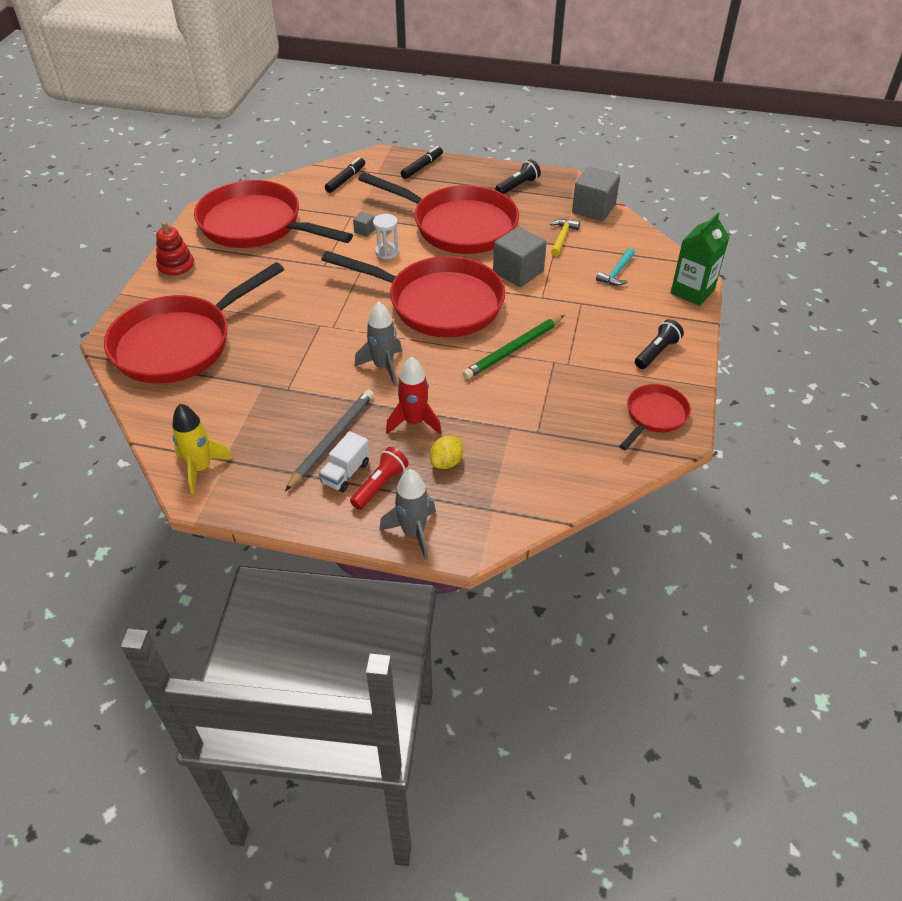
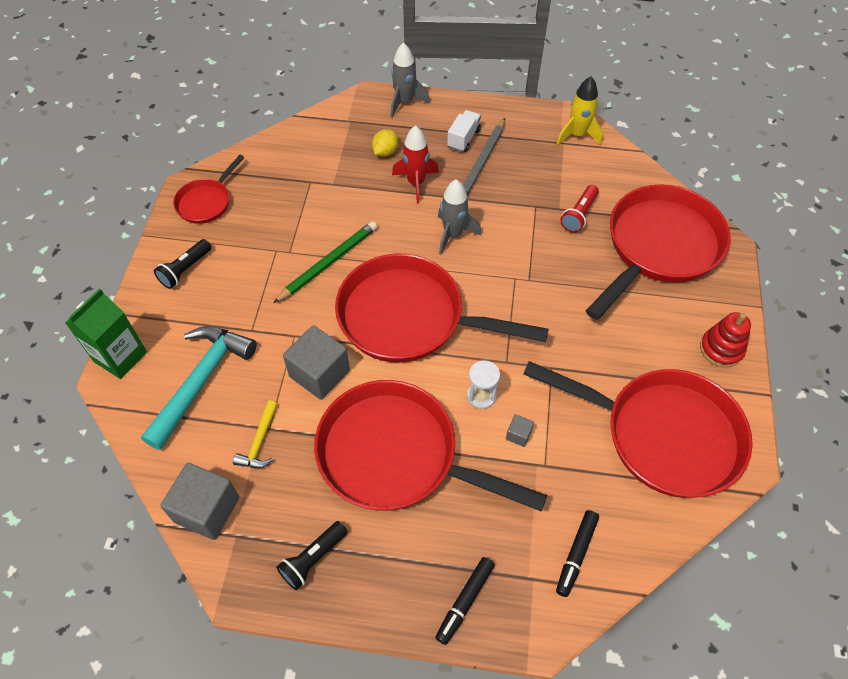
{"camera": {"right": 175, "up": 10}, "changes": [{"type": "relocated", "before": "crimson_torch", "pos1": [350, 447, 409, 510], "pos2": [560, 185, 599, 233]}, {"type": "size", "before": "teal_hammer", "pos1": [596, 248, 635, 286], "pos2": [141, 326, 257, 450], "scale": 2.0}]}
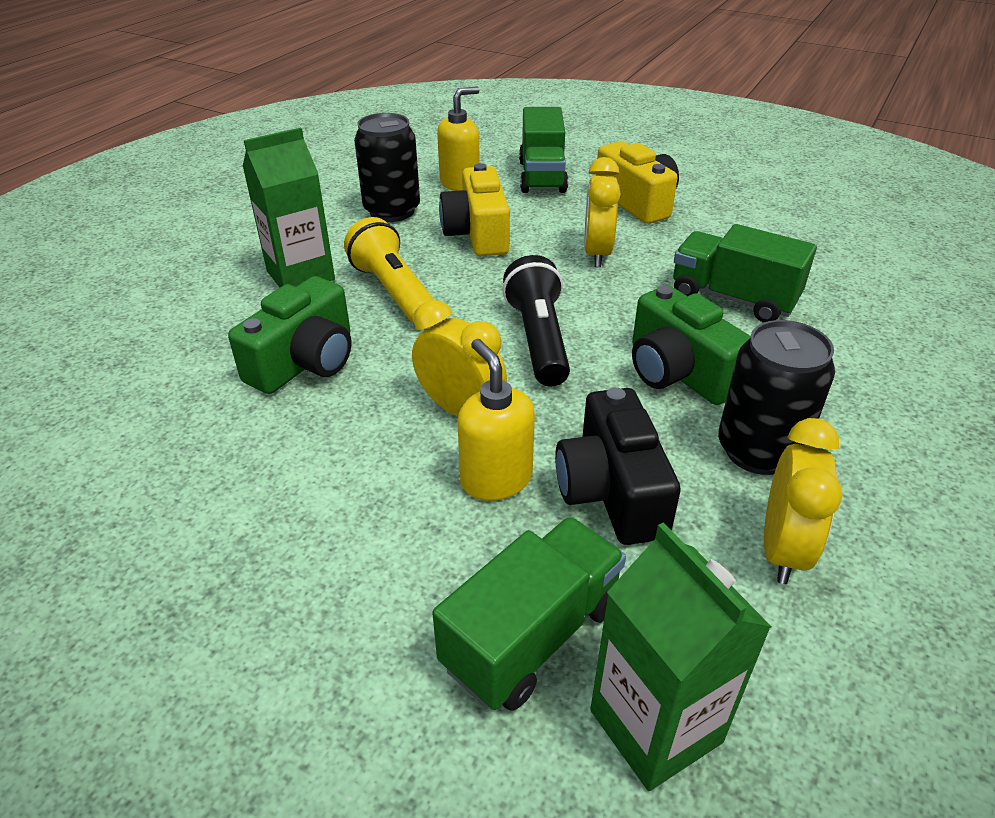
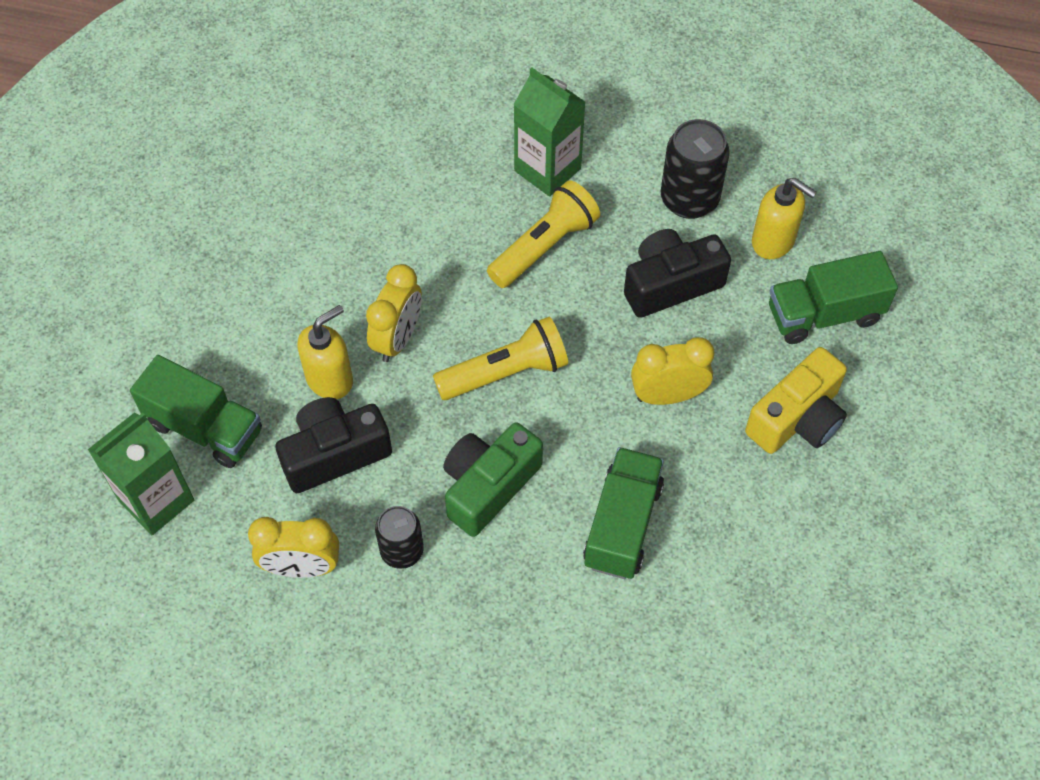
{"camera": {"right": 75, "up": 20}, "changes": [{"type": "missing", "before": "emerald_photo_camera", "pos1": [228, 276, 352, 394]}, {"type": "colour", "before": "yellow_photo_camera", "after": "black_photo_camera", "pos1": [439, 163, 510, 256], "pos2": [624, 229, 731, 318]}, {"type": "colour", "before": "black_torch", "after": "yellow_torch", "pos1": [502, 255, 570, 387], "pos2": [433, 317, 568, 400]}, {"type": "size", "before": "black_soda_can", "pos1": [718, 320, 835, 475], "pos2": [375, 506, 424, 569], "scale": 0.64}]}
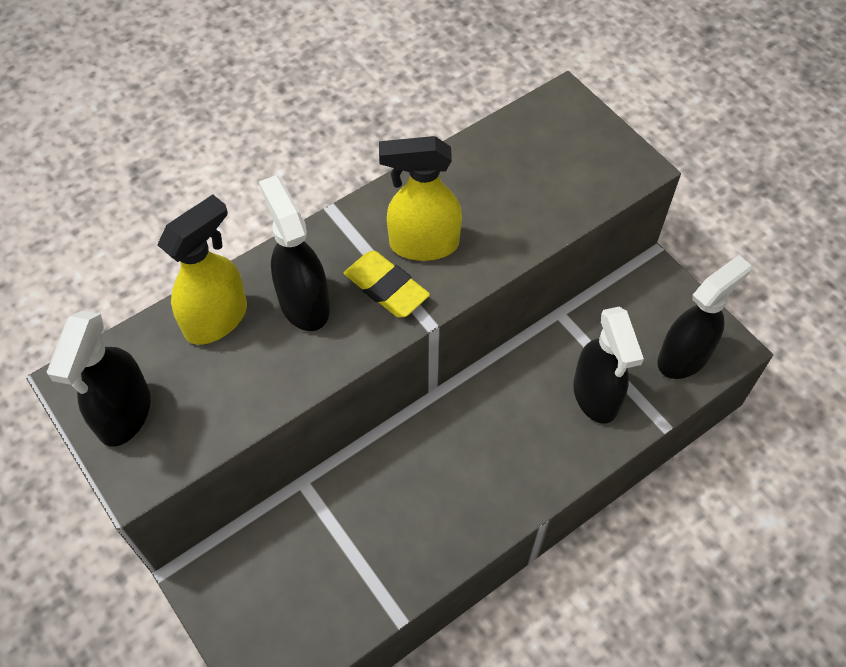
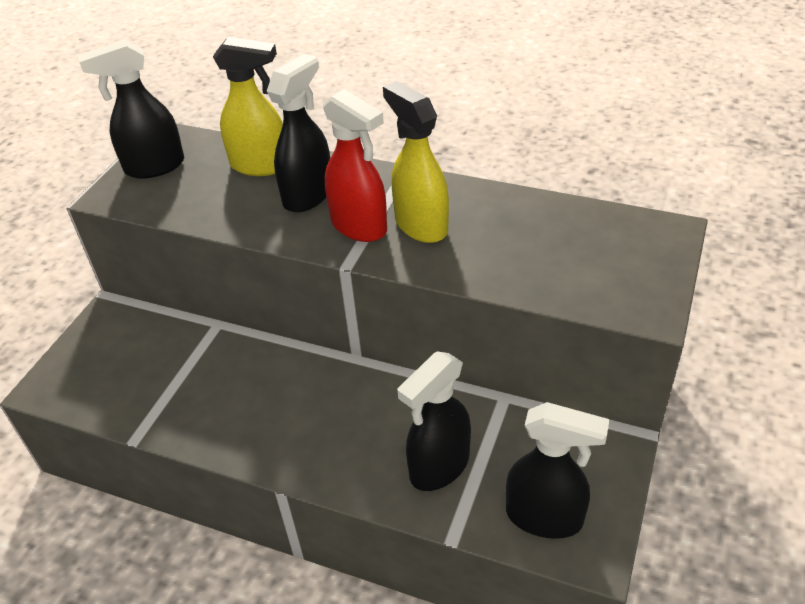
{"camera": {"right": 60, "up": -15}, "changes": [{"type": "exchanged", "before": "yellow_pencil_eraser", "after": "crimson_sprayer", "pos1": [344, 251, 430, 318], "pos2": [323, 89, 387, 242]}]}
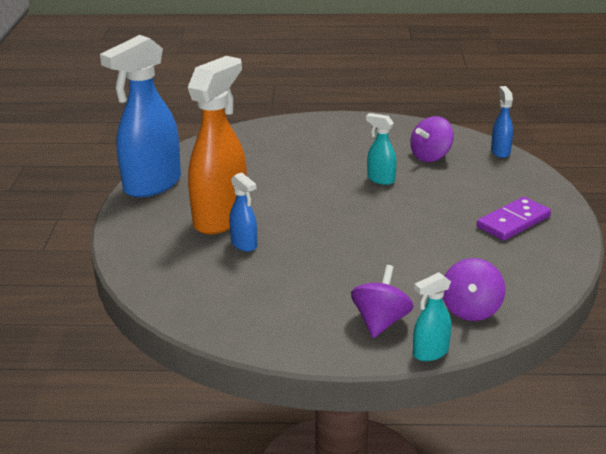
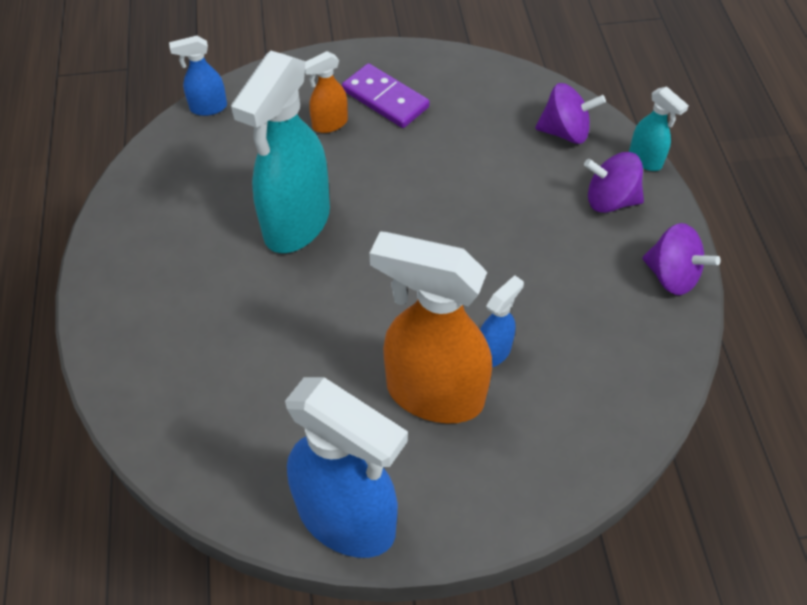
{"camera": {"right": -100, "up": 25}, "changes": [{"type": "appeared", "after": "bright_orange_sprayer", "pos2": [305, 51, 348, 133]}, {"type": "relocated", "before": "violet_toy_top", "pos1": [410, 116, 454, 162], "pos2": [642, 223, 721, 295]}, {"type": "size", "before": "teal_sprayer", "pos1": [366, 113, 396, 185], "pos2": [231, 51, 330, 253], "scale": 2.17}]}
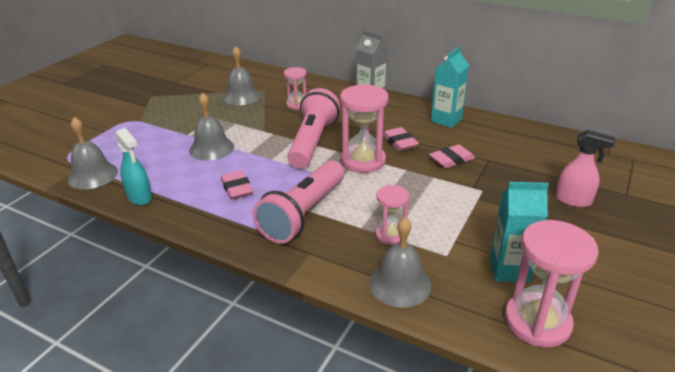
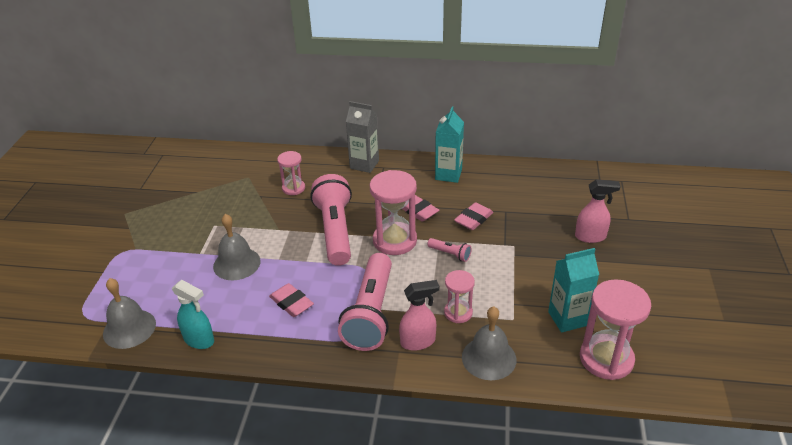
{"camera": {"right": -20, "up": 5}, "changes": [{"type": "missing", "before": "ash-grey_bell", "pos1": [223, 46, 261, 105]}, {"type": "appeared", "after": "rosy_sprayer", "pos2": [399, 280, 439, 351]}, {"type": "appeared", "after": "rosy_torch", "pos2": [427, 238, 472, 262]}]}
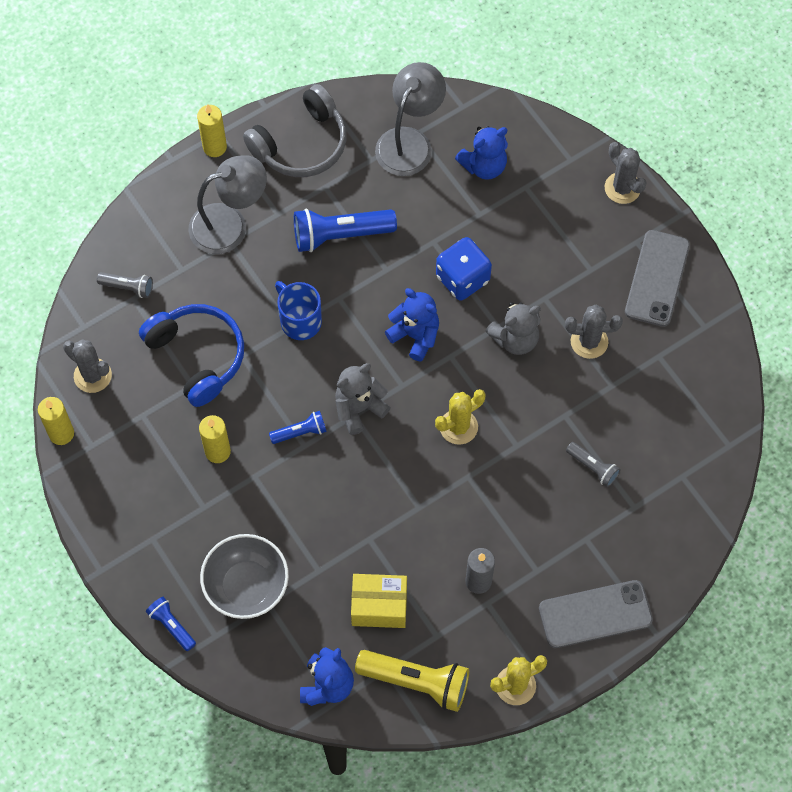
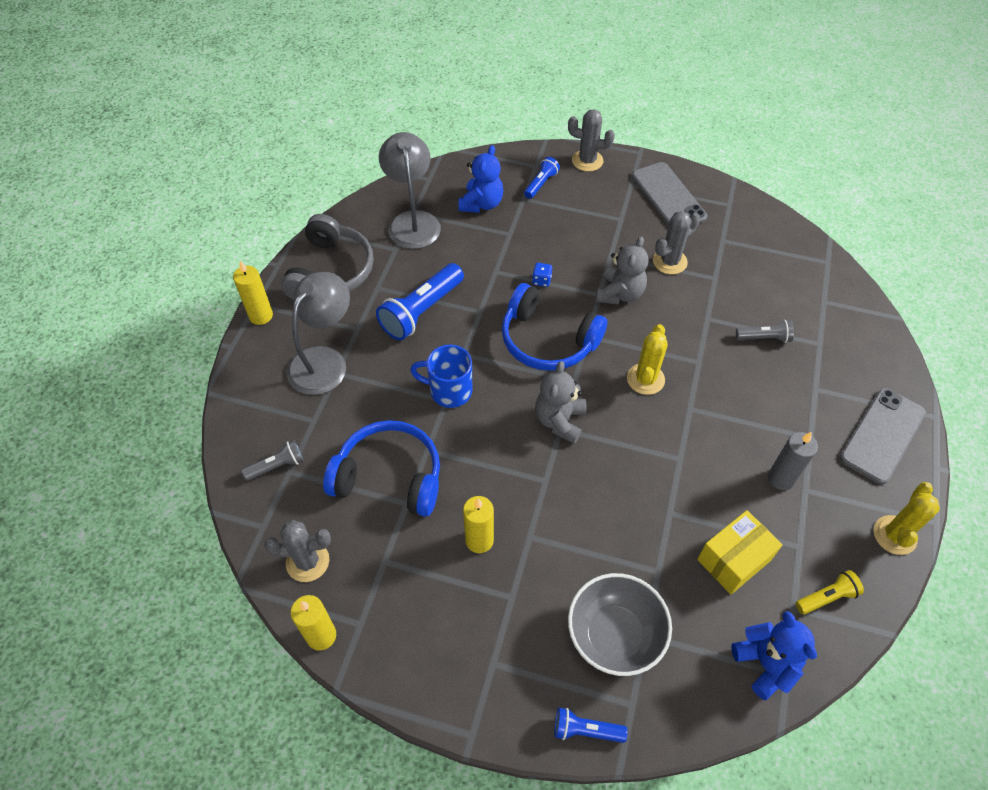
{"camera": {"right": -40, "up": -10}, "changes": [{"type": "relocated", "before": "royal_blue_torch", "pos1": [269, 411, 327, 444], "pos2": [524, 157, 560, 199]}, {"type": "exchanged", "before": "royal_blue_stuffed_bear", "after": "royal_blue_over-ear_headphones", "pos1": [385, 288, 439, 362], "pos2": [502, 283, 607, 371]}, {"type": "size", "before": "yellow_torch", "pos1": [355, 650, 469, 712], "pos2": [795, 570, 864, 615], "scale": 0.53}, {"type": "size", "before": "royal_blue_game_die", "pos1": [436, 237, 492, 301], "pos2": [532, 263, 552, 287], "scale": 0.43}]}
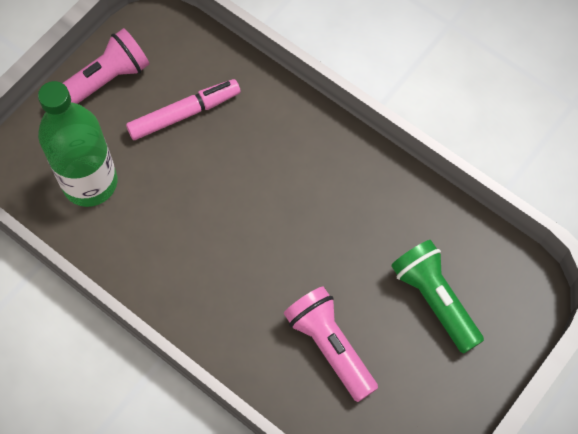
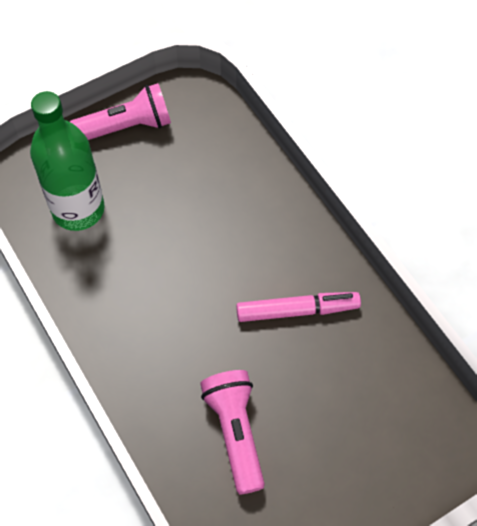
{"camera": {"right": 20, "up": -5}, "changes": [{"type": "missing", "before": "emerald_torch", "pos1": [391, 240, 484, 354]}, {"type": "relocated", "before": "rosy_marker_pen", "pos1": [126, 79, 240, 140], "pos2": [236, 292, 361, 322]}]}
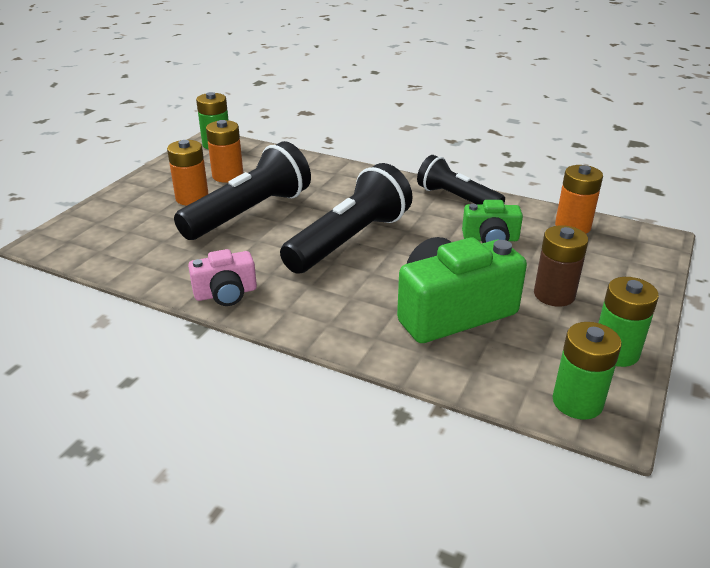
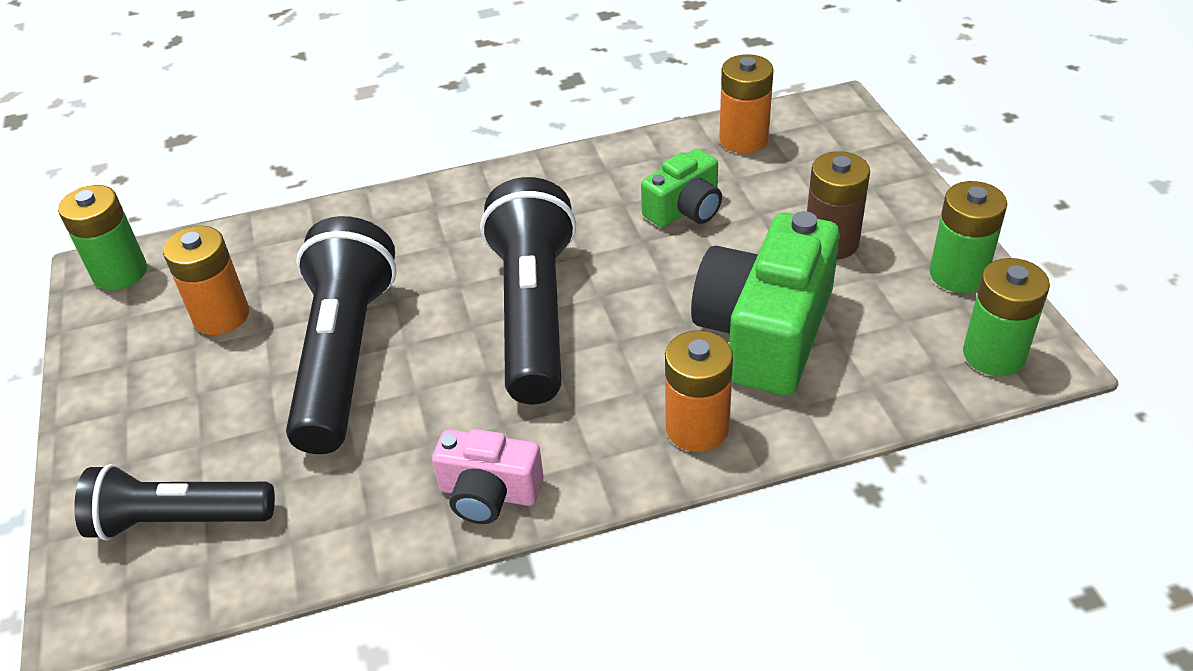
{"camera": {"right": -40, "up": 10}, "changes": [{"type": "relocated", "before": "bright_orange_power_cell", "pos1": [167, 140, 209, 206], "pos2": [665, 330, 733, 452]}, {"type": "relocated", "before": "black_torch", "pos1": [417, 155, 505, 205], "pos2": [74, 464, 275, 540]}, {"type": "spun", "before": "rosy_photo_camera", "pos1": [188, 249, 257, 306], "pos2": [432, 429, 543, 524], "turn": 75}]}
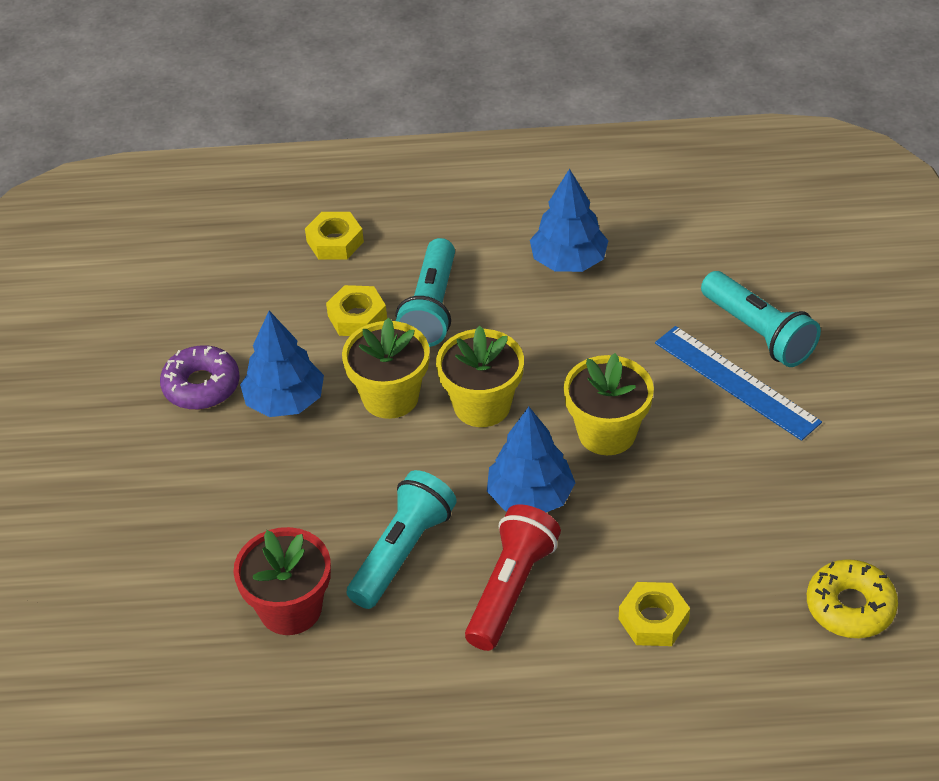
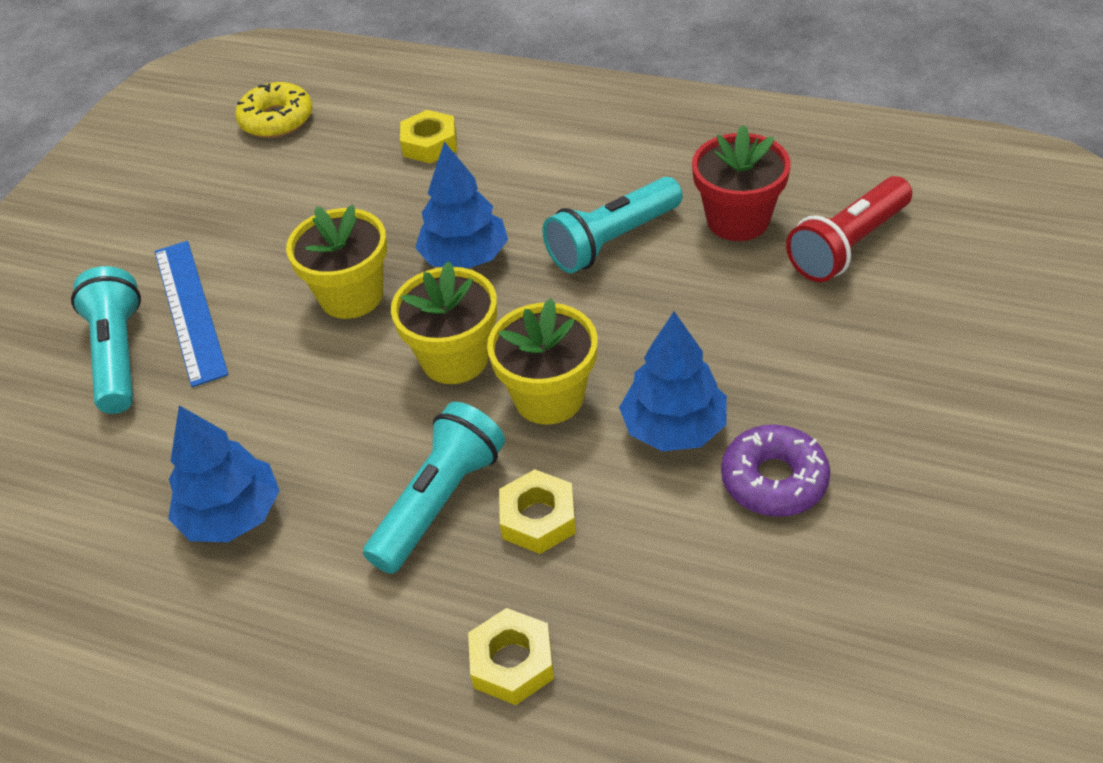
{"camera": {"right": -155, "up": 0}, "changes": [{"type": "relocated", "before": "crimson_torch", "pos1": [465, 504, 561, 651], "pos2": [786, 176, 912, 282]}]}
